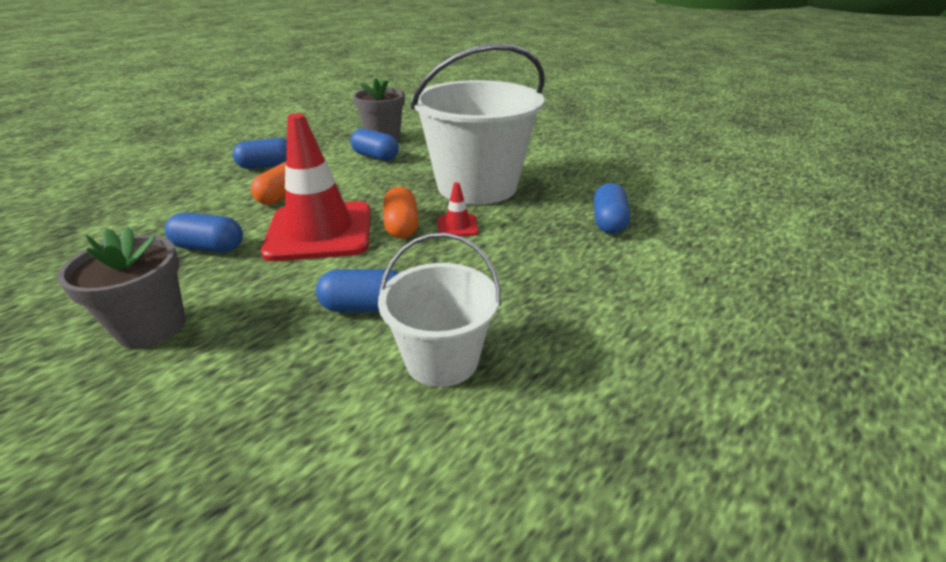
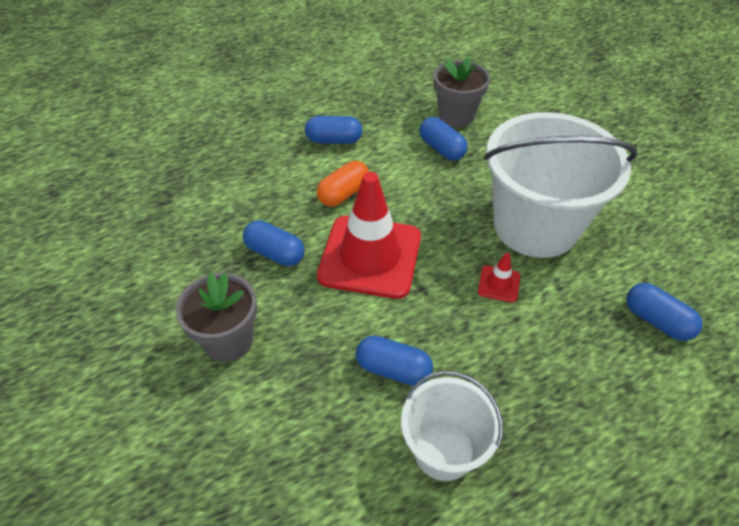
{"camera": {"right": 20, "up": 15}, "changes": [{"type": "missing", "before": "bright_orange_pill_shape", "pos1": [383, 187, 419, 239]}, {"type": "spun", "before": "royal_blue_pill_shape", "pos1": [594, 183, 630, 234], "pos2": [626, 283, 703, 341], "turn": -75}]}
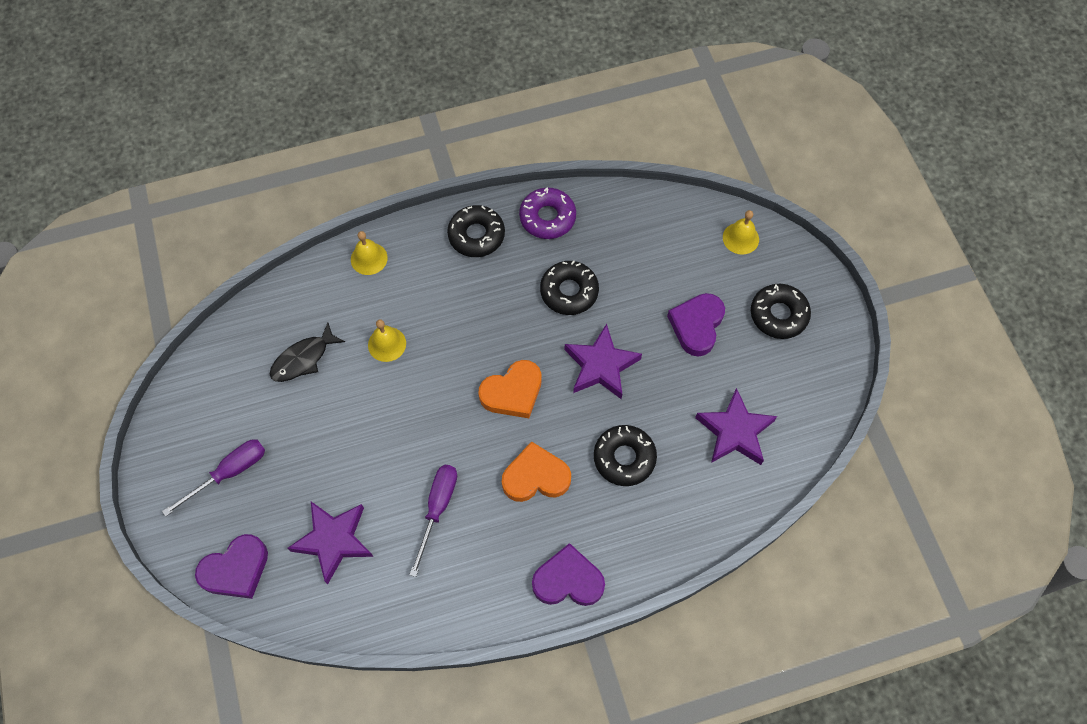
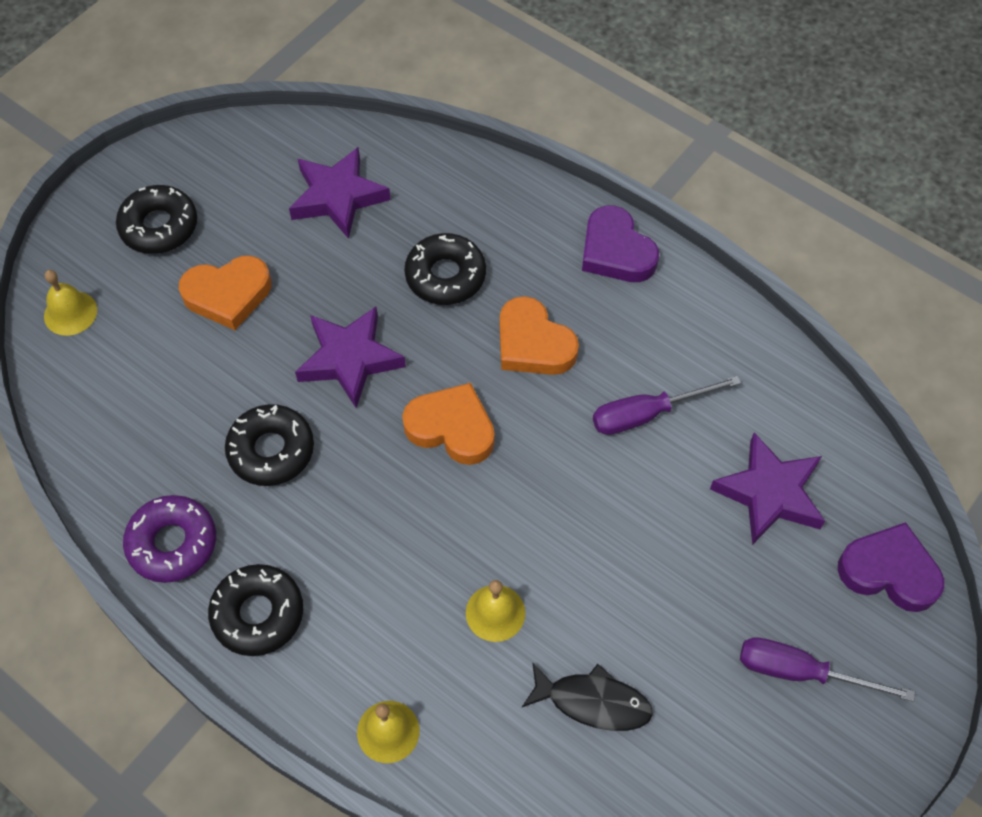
{"camera": {"right": -125, "up": -5}, "changes": [{"type": "colour", "before": "violet_love_heart", "after": "bright_orange_love_heart", "pos1": [667, 293, 725, 356], "pos2": [179, 256, 272, 330]}]}
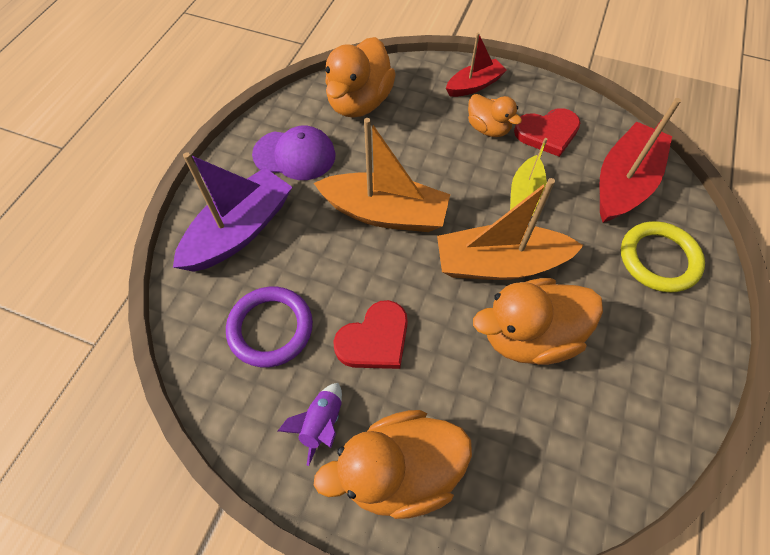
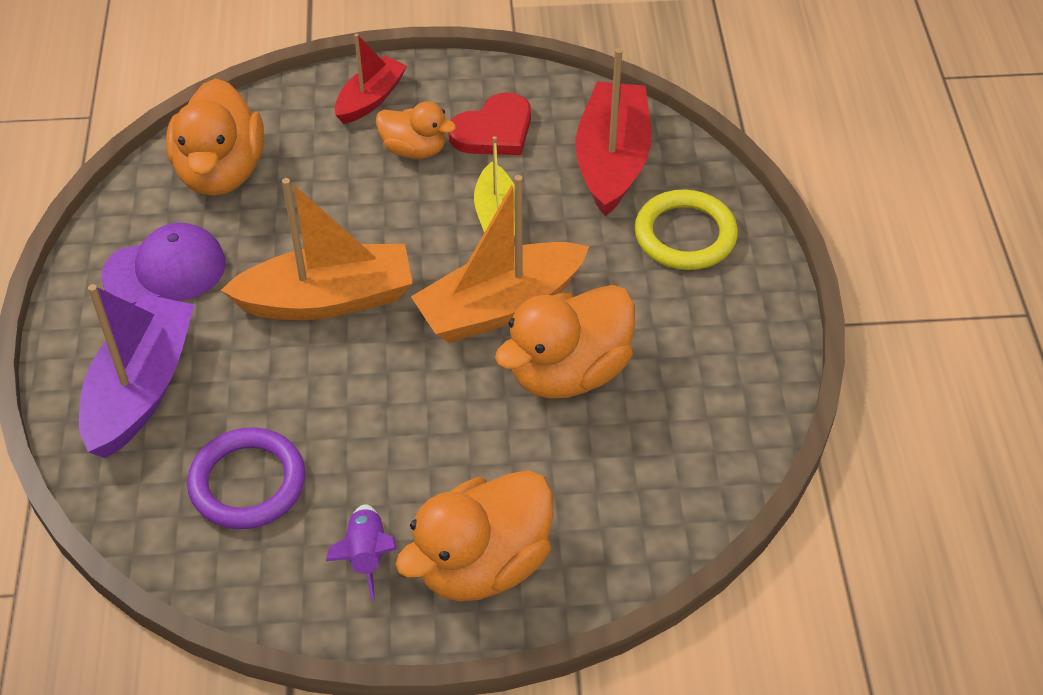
{"camera": {"right": -25, "up": -10}, "changes": [{"type": "missing", "before": "crimson_love_heart", "pos1": [333, 300, 408, 369]}]}
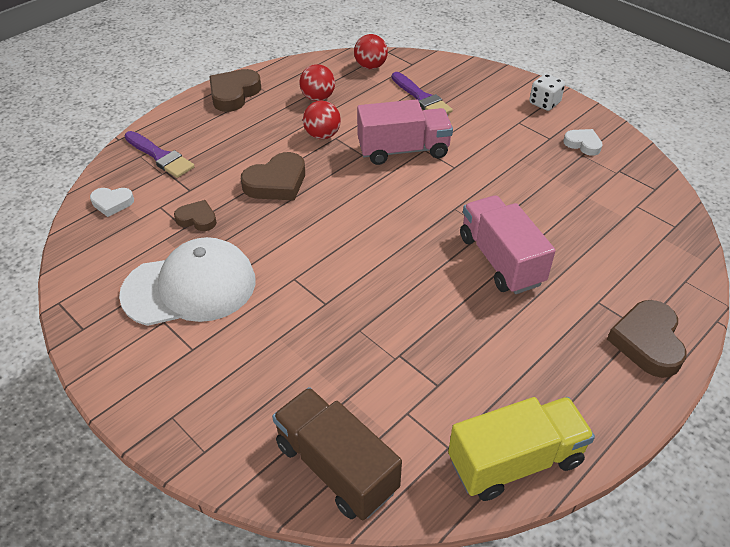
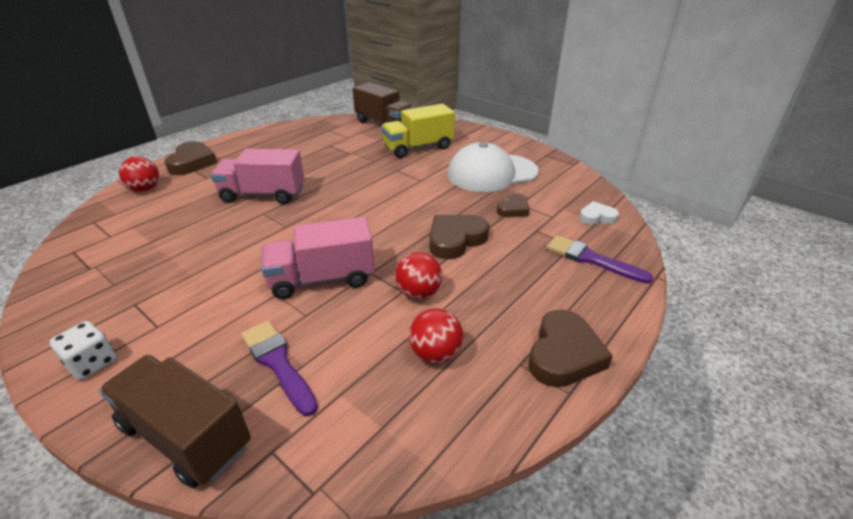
{"camera": {"right": 175, "up": -10}, "changes": [{"type": "missing", "before": "pure_white_love_heart", "pos1": [563, 129, 603, 156]}, {"type": "appeared", "after": "dark_brown_lorry", "pos2": [99, 355, 251, 488]}, {"type": "relocated", "before": "crimson_play_ball", "pos1": [354, 34, 388, 69], "pos2": [119, 156, 159, 192]}, {"type": "relocated", "before": "yellow_lorry", "pos1": [448, 397, 595, 501], "pos2": [381, 104, 455, 158]}, {"type": "spun", "before": "dark_brown_love_heart", "pos1": [174, 200, 217, 231], "pos2": [497, 194, 529, 217], "turn": -60}, {"type": "spun", "before": "rosy_lorry", "pos1": [460, 195, 556, 294], "pos2": [211, 149, 304, 204], "turn": 120}]}
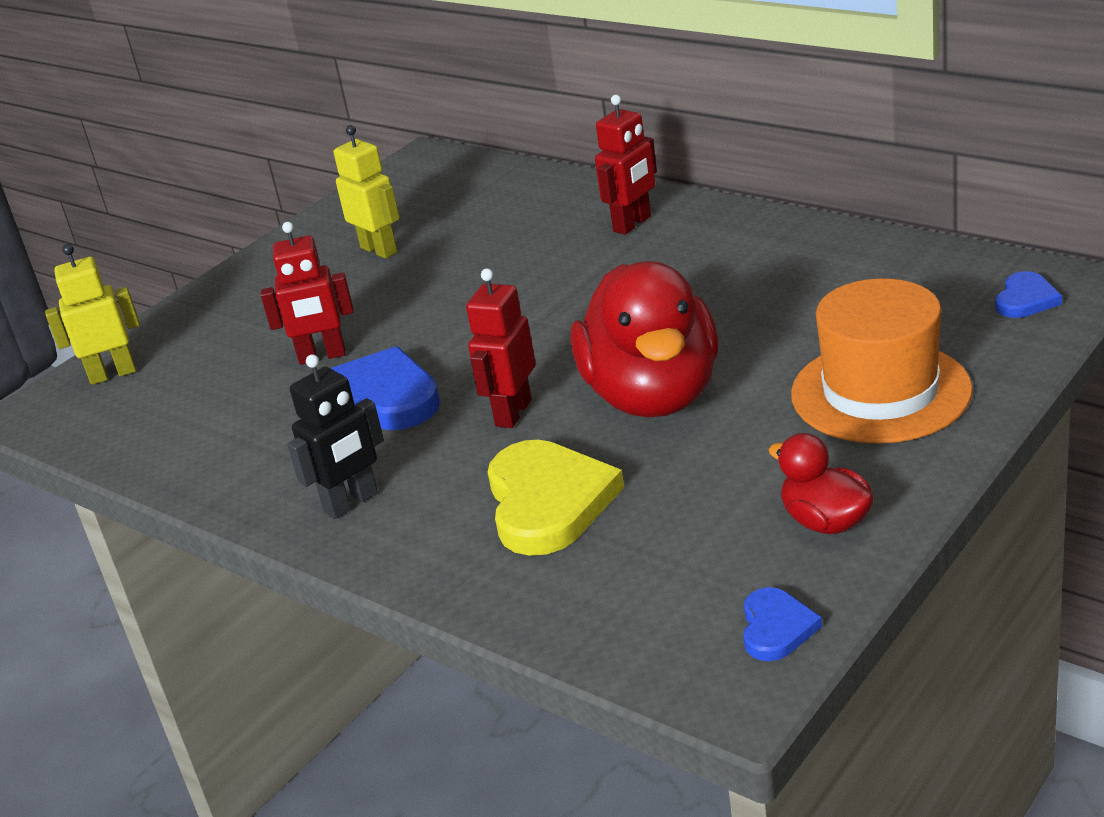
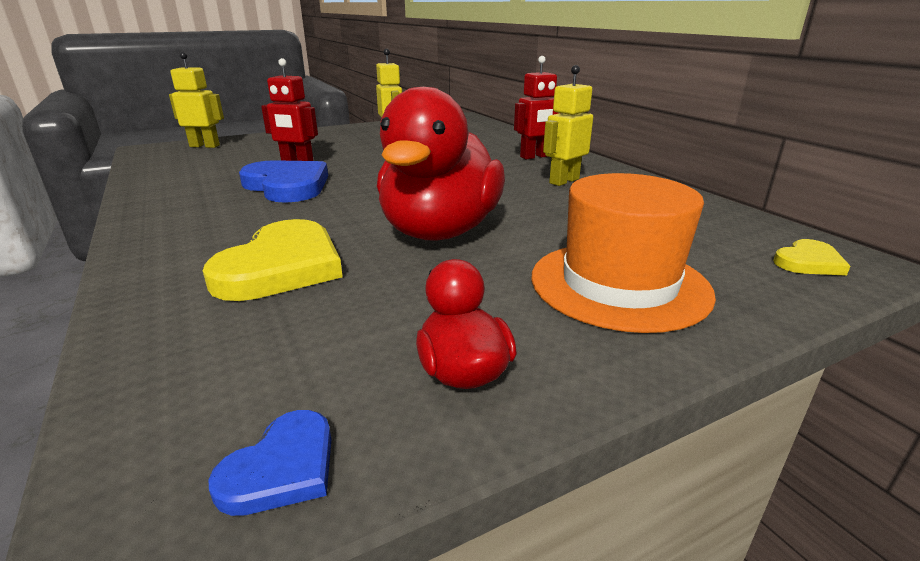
{"camera": {"right": 20, "up": -5}, "changes": [{"type": "missing", "before": "black_robot", "pos1": [287, 354, 384, 519]}, {"type": "missing", "before": "crimson_robot", "pos1": [466, 269, 536, 428]}, {"type": "appeared", "after": "yellow_robot", "pos2": [543, 65, 593, 186]}, {"type": "colour", "before": "royal_blue_love_heart", "after": "yellow_love_heart", "pos1": [995, 271, 1062, 318], "pos2": [773, 239, 850, 276]}]}
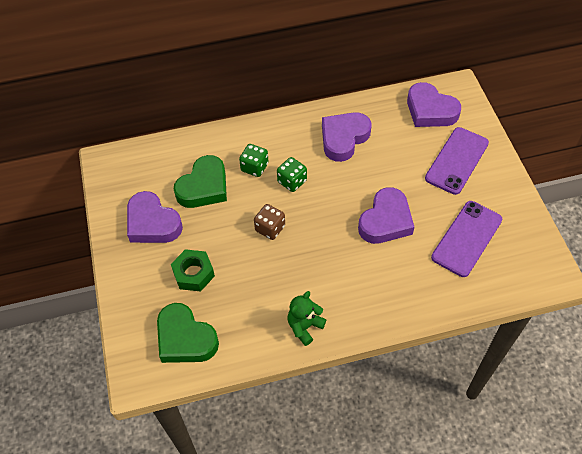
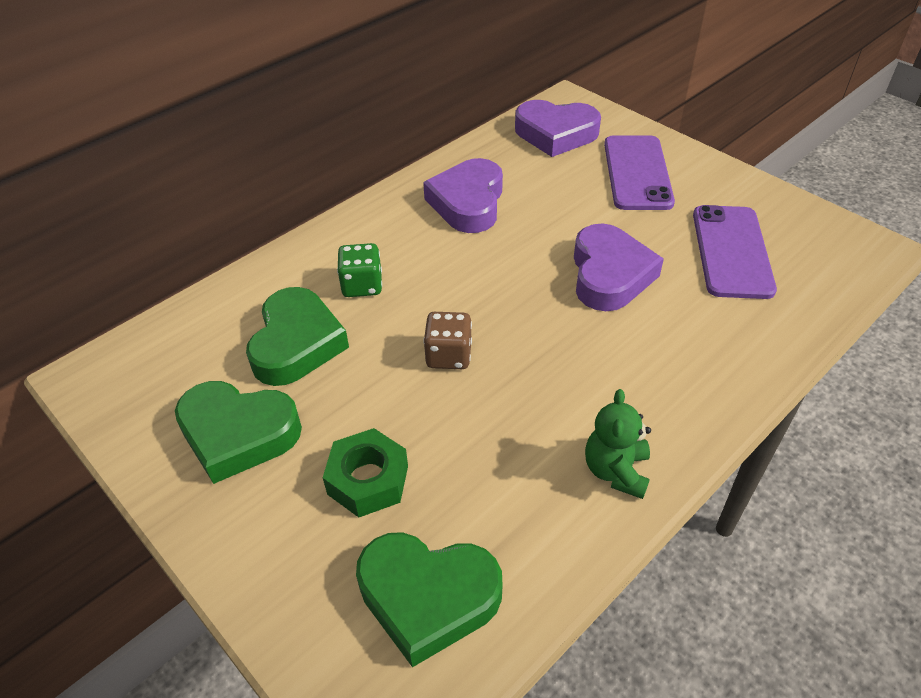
{"camera": {"right": -30, "up": -10}, "changes": [{"type": "missing", "before": "emerald_game_die", "pos1": [277, 157, 307, 192]}, {"type": "colour", "before": "violet_love_heart", "after": "emerald_love_heart", "pos1": [127, 191, 183, 243], "pos2": [175, 381, 302, 484]}]}
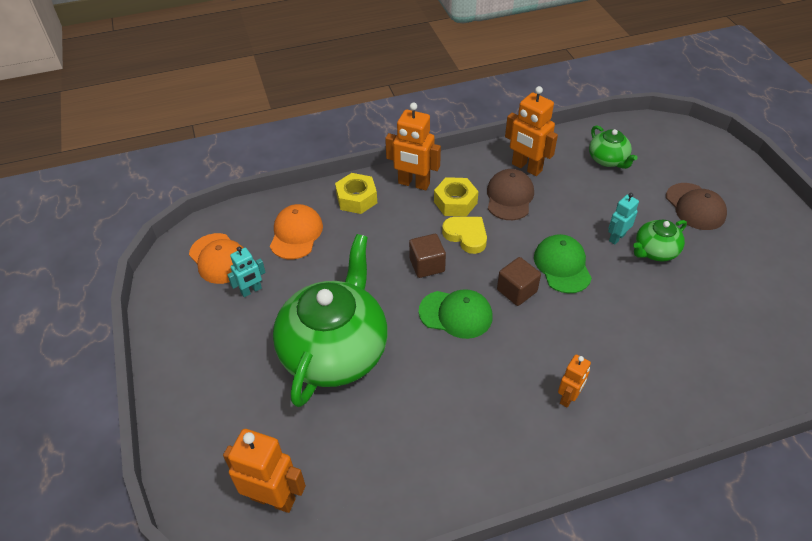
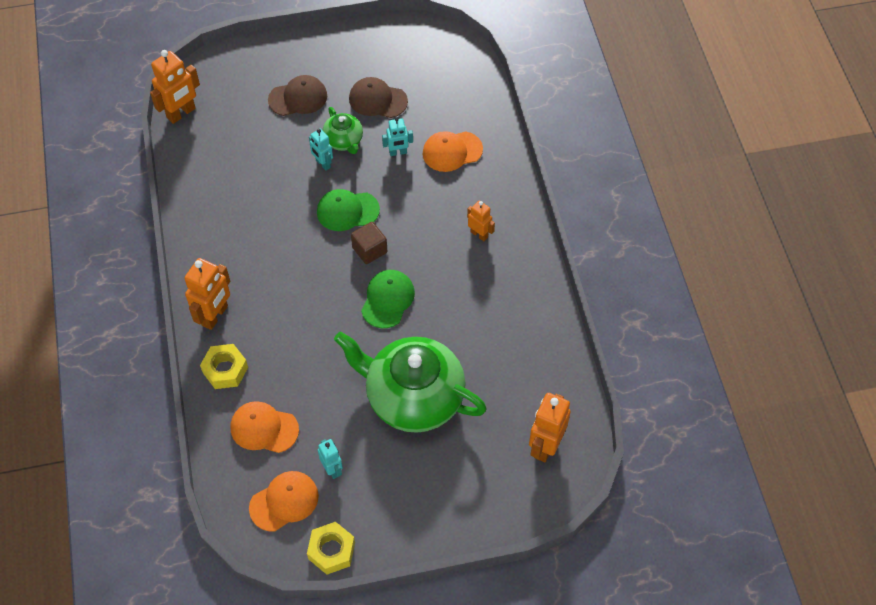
{"camera": {"right": -85, "up": 10}, "changes": [{"type": "missing", "before": "dark_brown_solid_cube", "pos1": [409, 234, 446, 278]}, {"type": "missing", "before": "yellow_love_heart", "pos1": [442, 217, 487, 254]}, {"type": "missing", "before": "emerald_china_teapot", "pos1": [589, 125, 638, 169]}, {"type": "appeared", "after": "teal_robot", "pos2": [382, 117, 413, 156]}, {"type": "appeared", "after": "bright_orange_baseball_cap", "pos2": [423, 131, 483, 172]}, {"type": "relocated", "before": "yellow_hex_nut", "pos1": [434, 177, 478, 217], "pos2": [307, 522, 355, 575]}, {"type": "relocated", "before": "dark_brown_baseball_cap", "pos1": [487, 169, 534, 220], "pos2": [349, 77, 408, 118]}, {"type": "relocated", "before": "bright_orange_robot", "pos1": [505, 86, 558, 176], "pos2": [150, 50, 200, 124]}]}
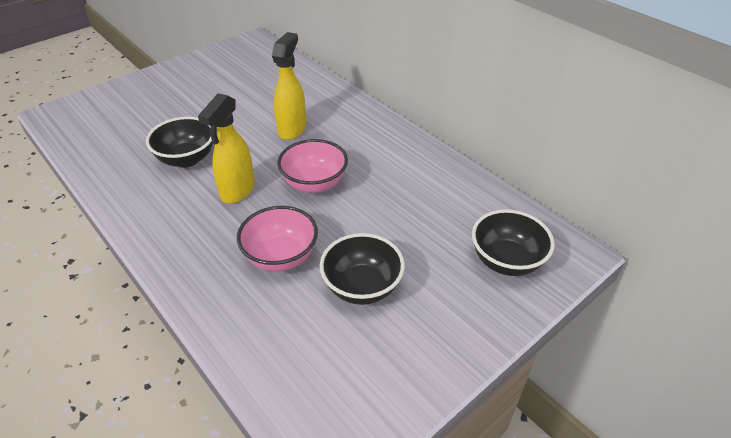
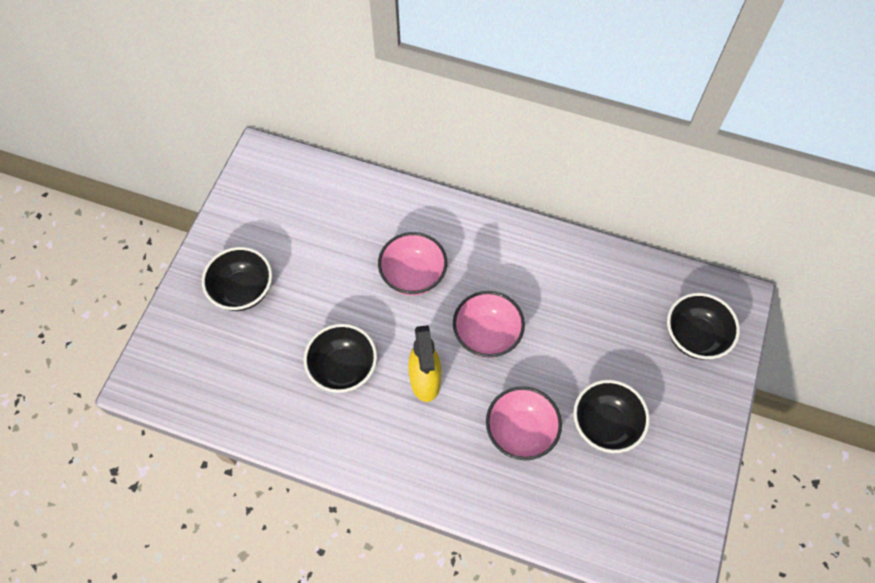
{"camera": {"right": -30, "up": 20}, "changes": [{"type": "appeared", "after": "black_bowl", "pos2": [202, 247, 272, 311]}, {"type": "exchanged", "before": "yellow_sprayer", "after": "rosy_bowl", "pos1": [272, 32, 306, 140], "pos2": [378, 232, 447, 296]}]}
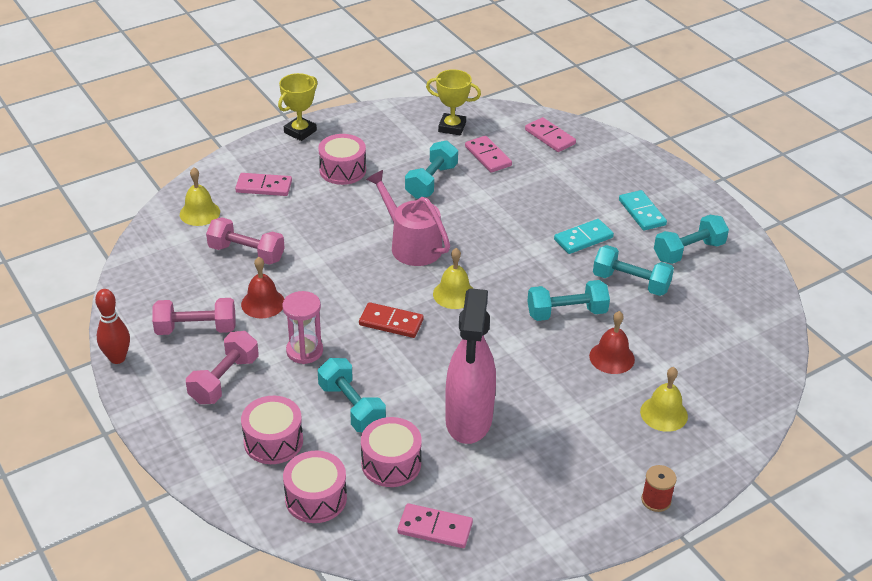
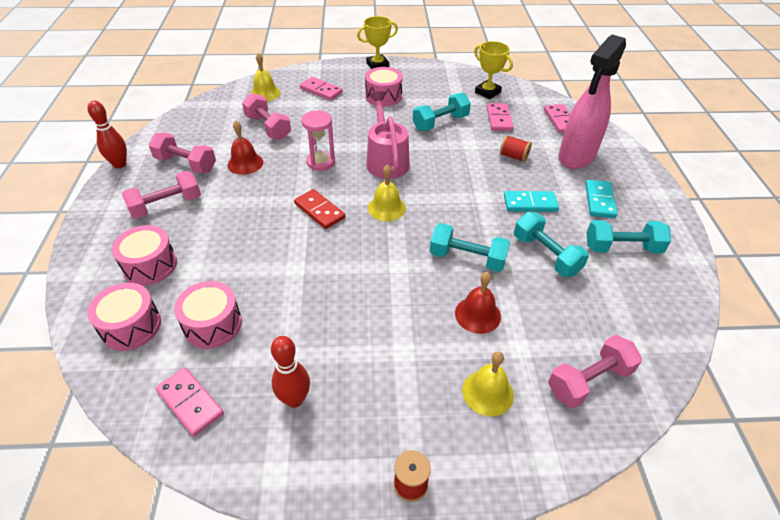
{"camera": {"right": 30, "up": 5}, "changes": [{"type": "missing", "before": "teal_free_weight", "pos1": [318, 358, 386, 432]}, {"type": "appeared", "after": "crimson_skittle", "pos2": [271, 336, 310, 408]}, {"type": "appeared", "after": "crimson_spool", "pos2": [500, 135, 532, 162]}, {"type": "appeared", "after": "rosy_free_weight", "pos2": [548, 335, 642, 408]}, {"type": "relocated", "before": "rosy_sandglass", "pos1": [282, 291, 323, 364], "pos2": [301, 111, 335, 171]}, {"type": "relocated", "before": "rosy_sprayer", "pos1": [445, 288, 496, 444], "pos2": [558, 34, 626, 169]}]}
